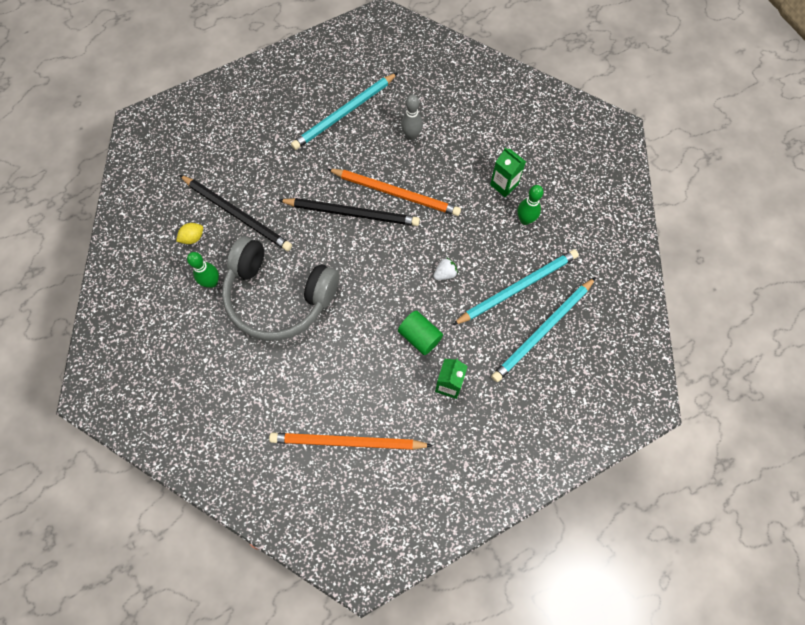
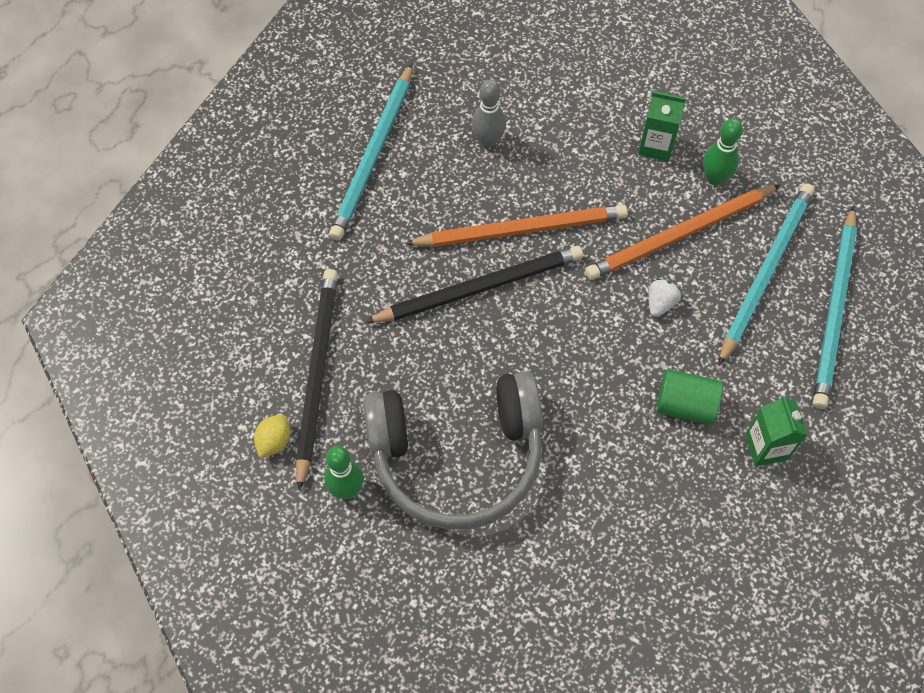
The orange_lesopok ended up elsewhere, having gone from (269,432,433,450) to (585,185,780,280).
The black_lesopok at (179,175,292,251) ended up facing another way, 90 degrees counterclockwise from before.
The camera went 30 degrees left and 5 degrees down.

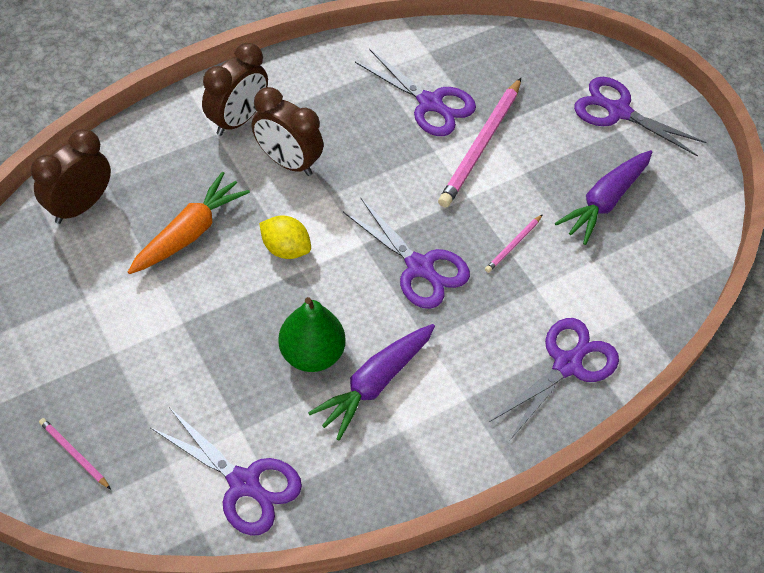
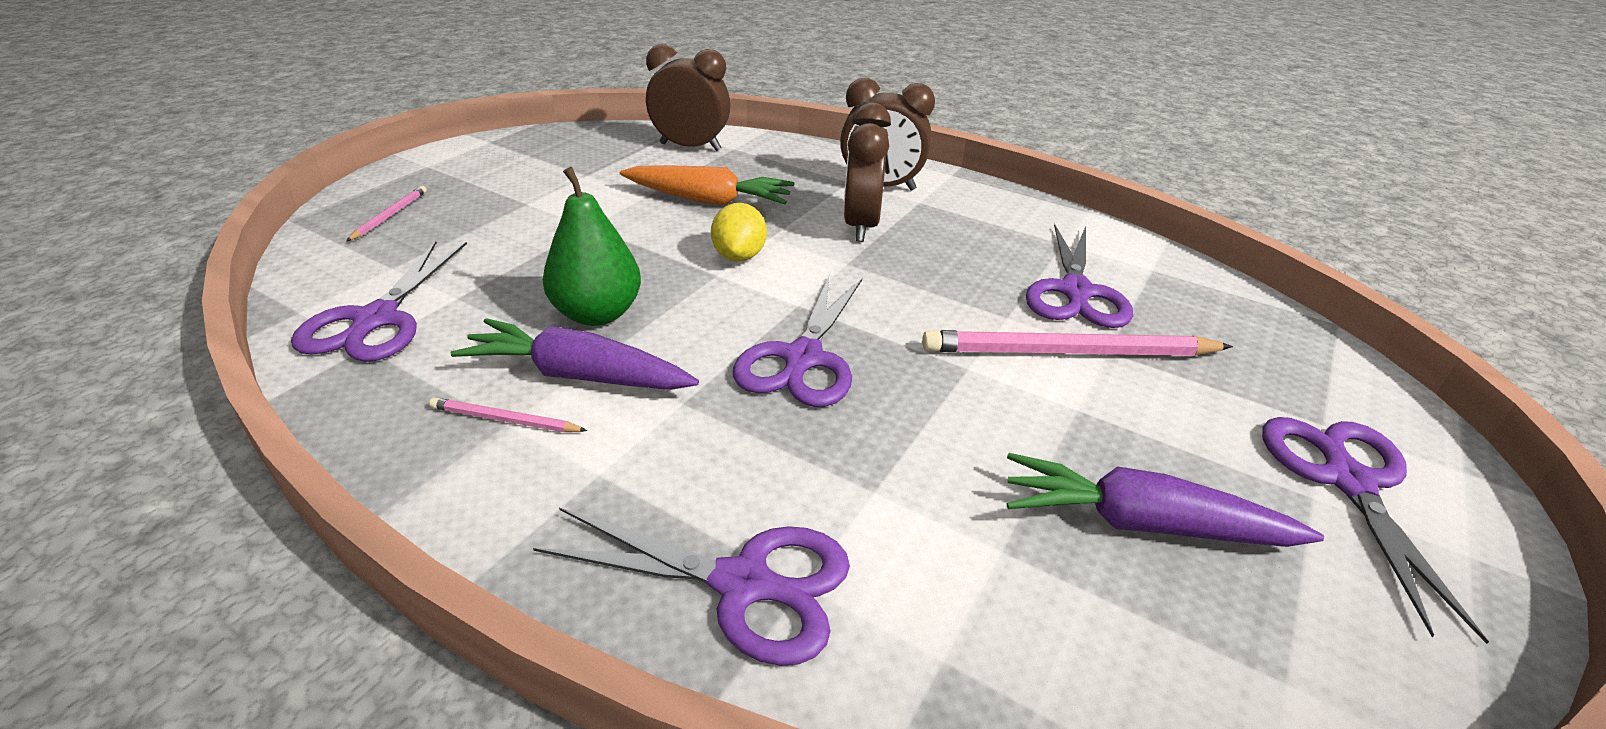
The pink_lesopok ended up elsewhere, having gone from (485,214,543,273) to (429,397,587,432).
The camera went 65 degrees right and 20 degrees down.

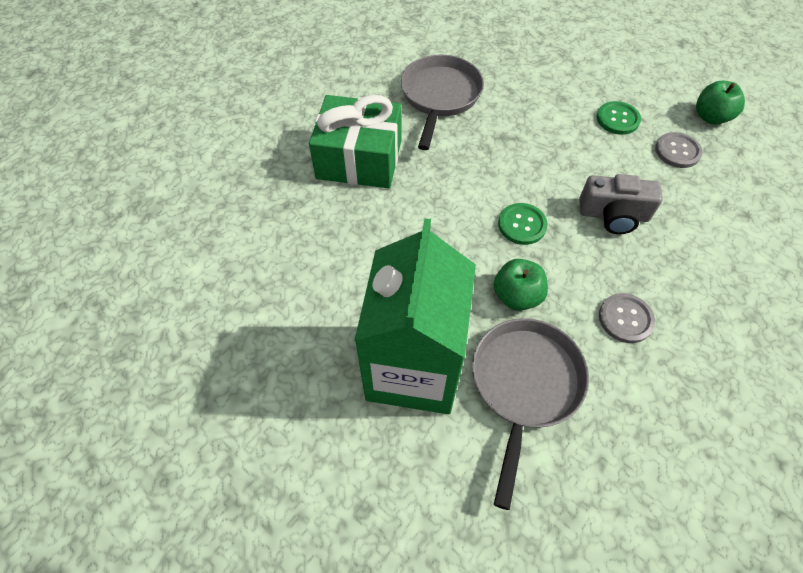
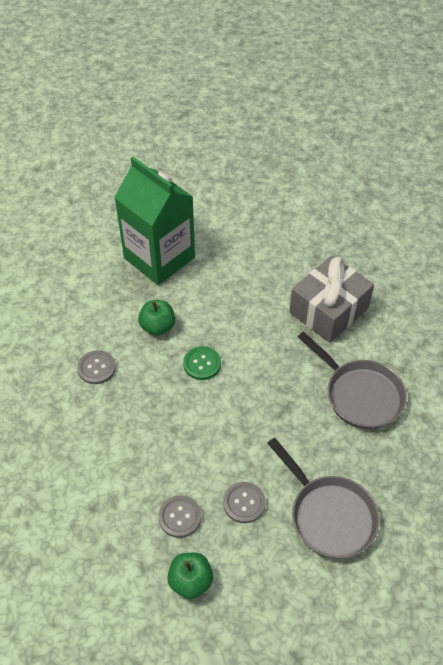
The second view lost the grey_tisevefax at (579,174,663,234).
The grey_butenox ended up elsewhere, having gone from (472,318,589,510) to (267,438,380,559).
What was the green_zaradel at (309,95,401,188) turned into the grey_zaradel at (289,255,374,343).
What was the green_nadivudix at (597,101,641,135) turned into the grey_nadivudix at (223,482,266,523).
The camera went 125 degrees right and 5 degrees down.

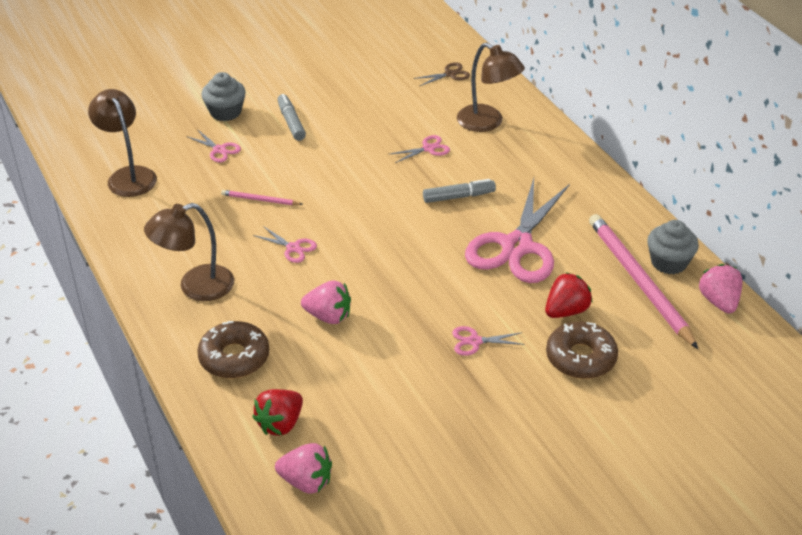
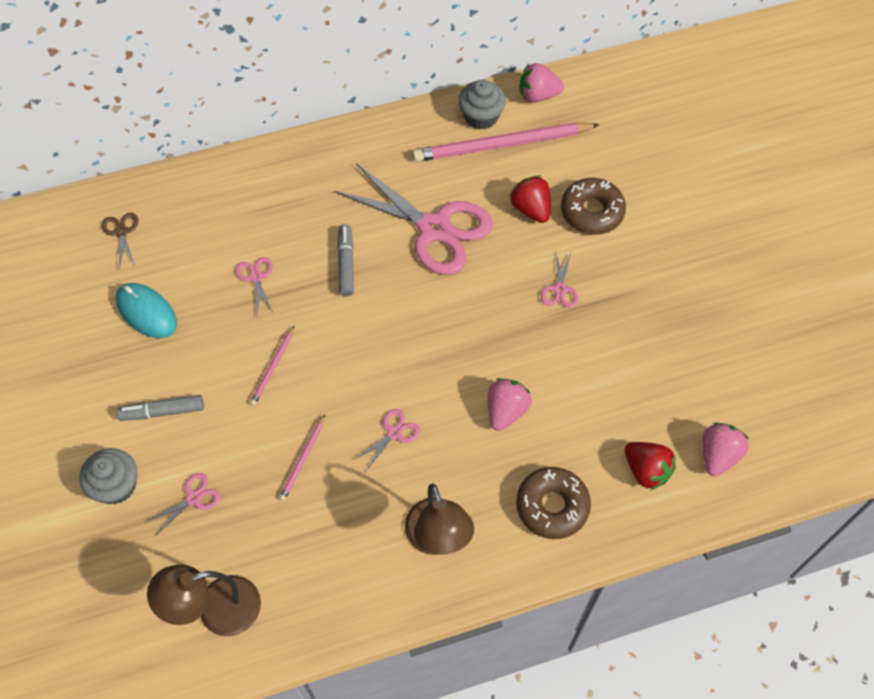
The second view lost the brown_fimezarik at (457,42,525,132).
The second view gained the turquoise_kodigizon at (116,283,177,338).
The second view gained the pink_lesopok at (250,326,294,406).
The camera went 80 degrees left and 20 degrees up.

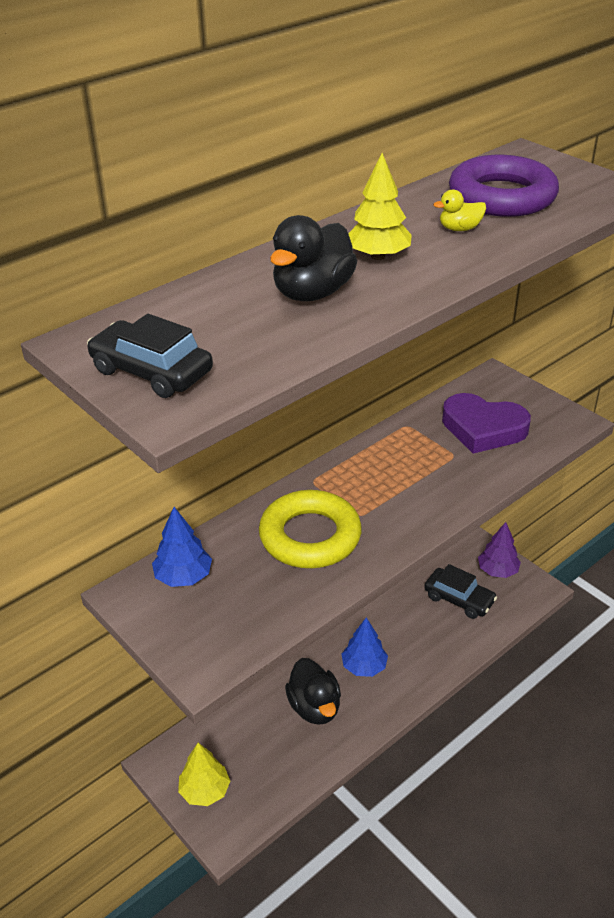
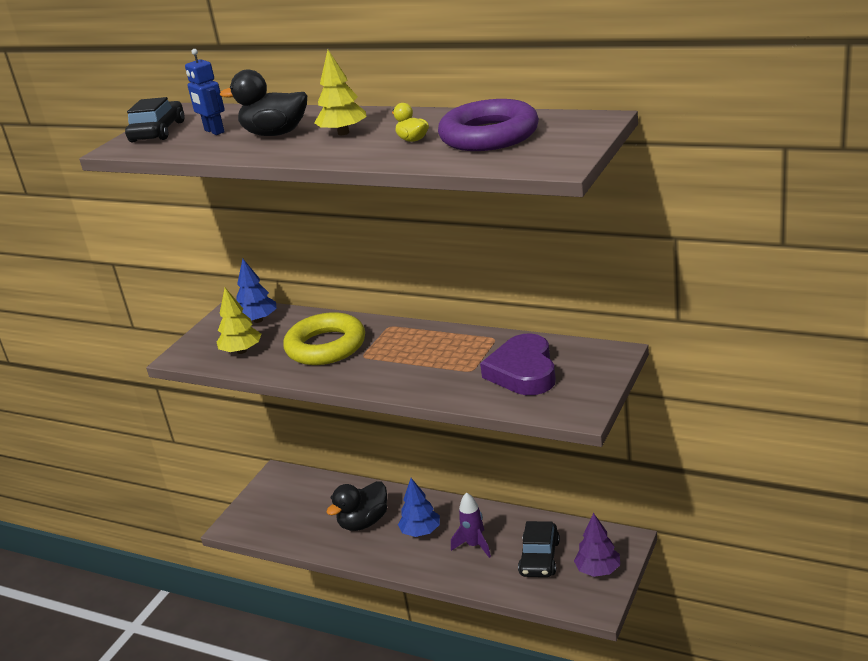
The second view gained the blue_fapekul at (185,49,225,135).
The second view gained the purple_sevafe at (451,492,491,558).
The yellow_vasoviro ended up elsewhere, having gone from (178,743,230,806) to (217,288,261,354).
The camera went 70 degrees right and 10 degrees down.

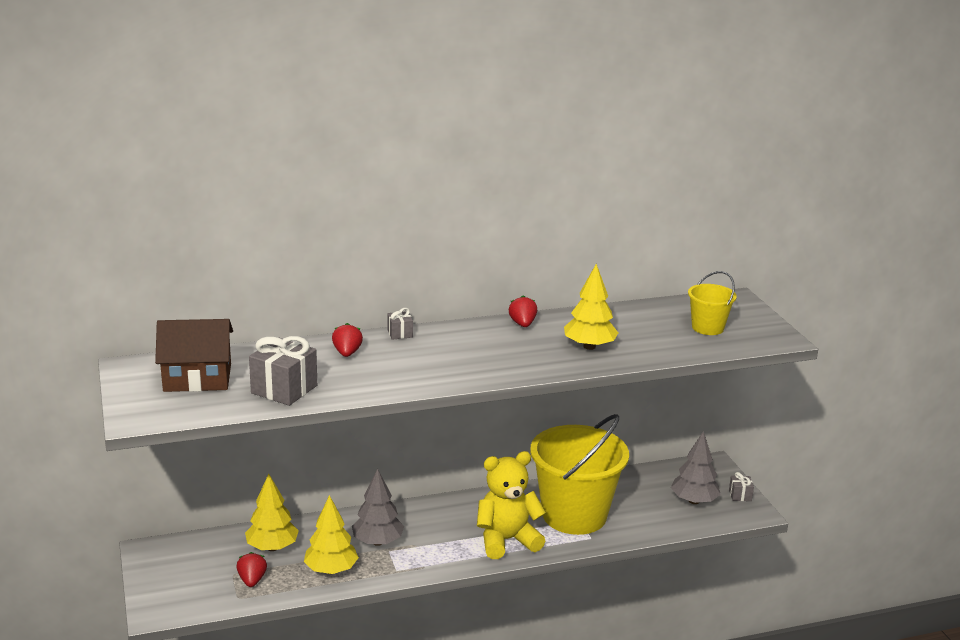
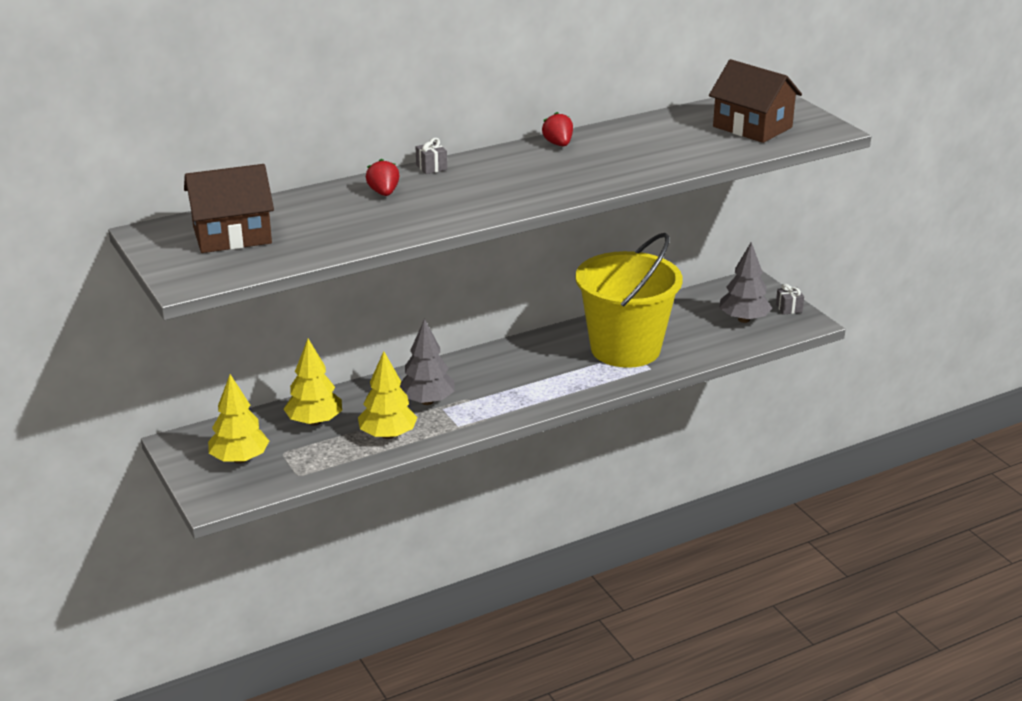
The second view lost the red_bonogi at (236,552,267,587).
The second view lost the grey_zaradel at (249,336,317,406).
The second view lost the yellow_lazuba at (477,451,546,559).
The yellow_vasoviro ended up elsewhere, having gone from (564,264,618,350) to (208,374,269,464).
Where the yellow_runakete stood at (688,271,737,335), the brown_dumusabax came to stand at (709,59,802,143).
The camera went 10 degrees left and 5 degrees up.

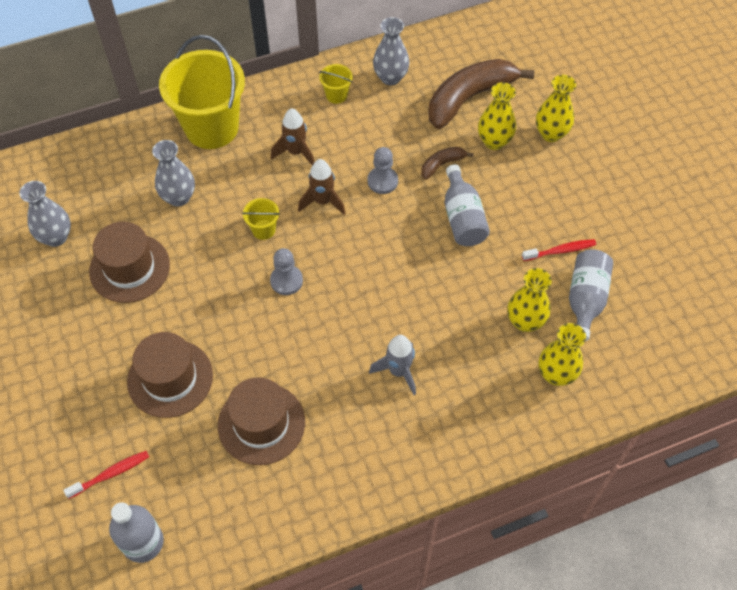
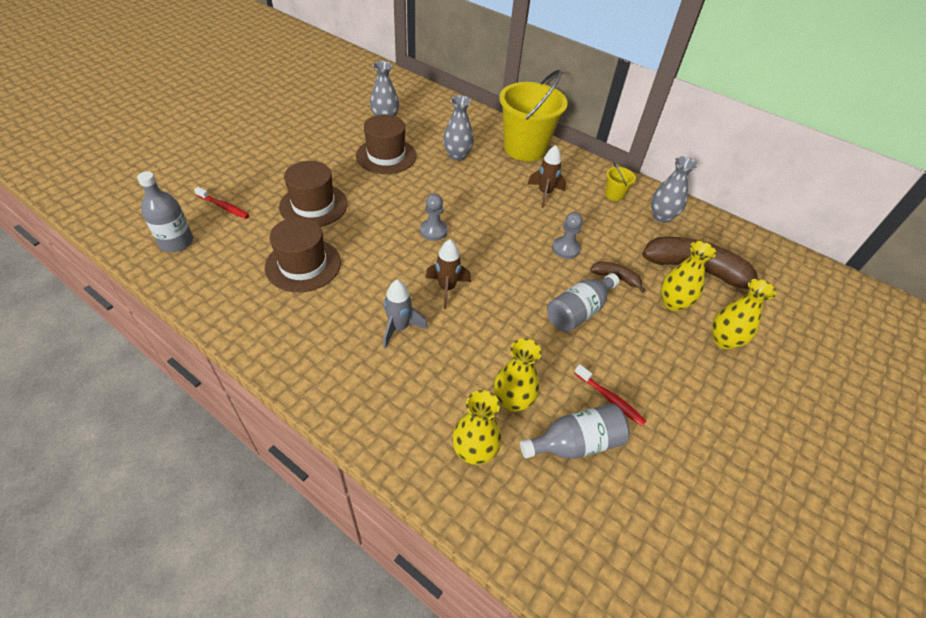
The second view lost the yellow_runakete at (242,198,280,240).
The brown_sevafe ended up elsewhere, having gone from (298,159,346,215) to (425,239,471,309).
The camera went 55 degrees right and 10 degrees down.

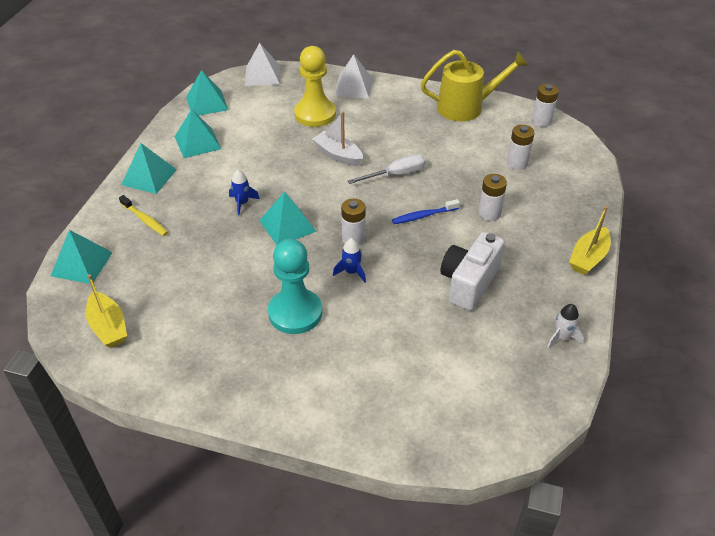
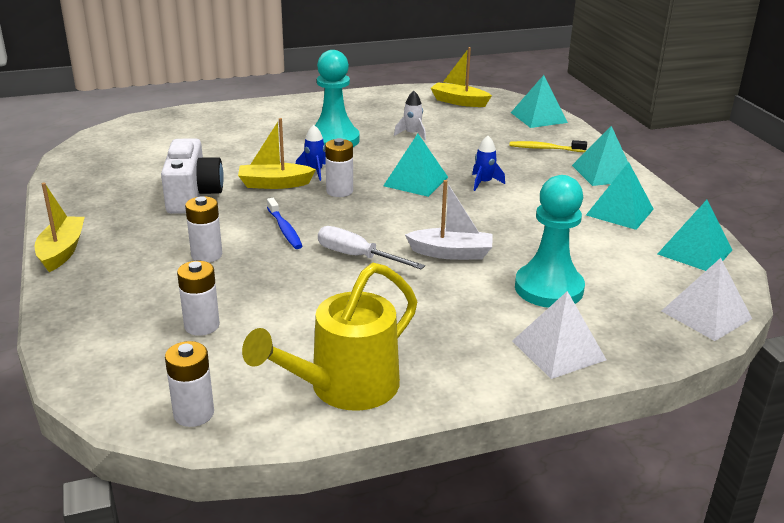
The second view gained the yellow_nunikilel at (238,118,316,189).
The white_sevafe ended up elsewhere, having gone from (547,304,584,348) to (394,91,426,140).
What was the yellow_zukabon at (294,46,336,127) turned into the turquoise_zukabon at (515,175,585,308).
The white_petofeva at (347,154,426,184) ended up facing another way, 90 degrees clockwise from before.
The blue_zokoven at (392,199,460,224) ended up facing another way, 120 degrees clockwise from before.
The camera went 145 degrees right and 15 degrees down.

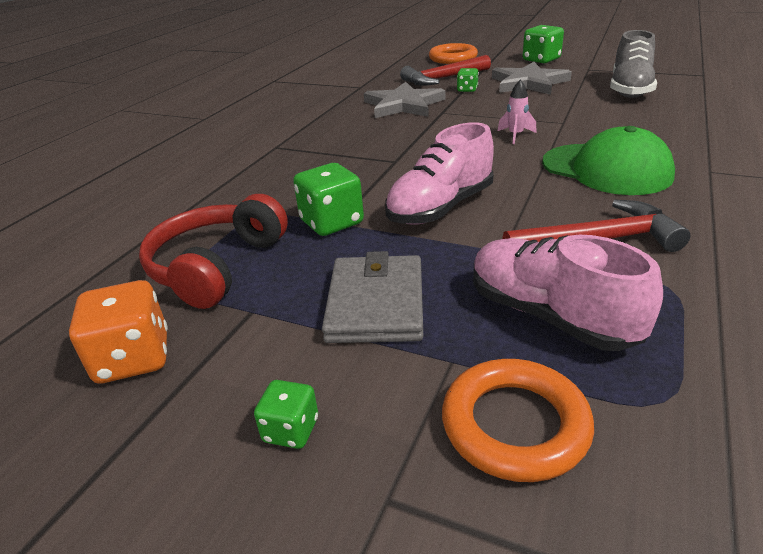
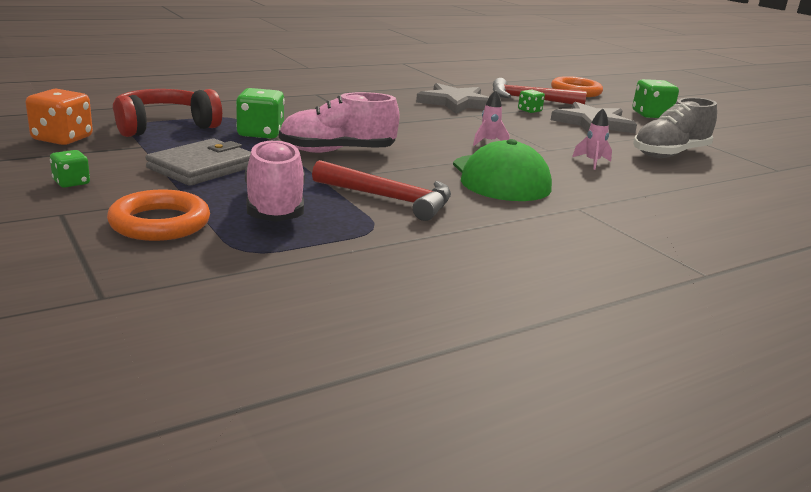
The second view gained the pink_sevafe at (572,109,612,170).
The camera went 30 degrees right and 10 degrees down.

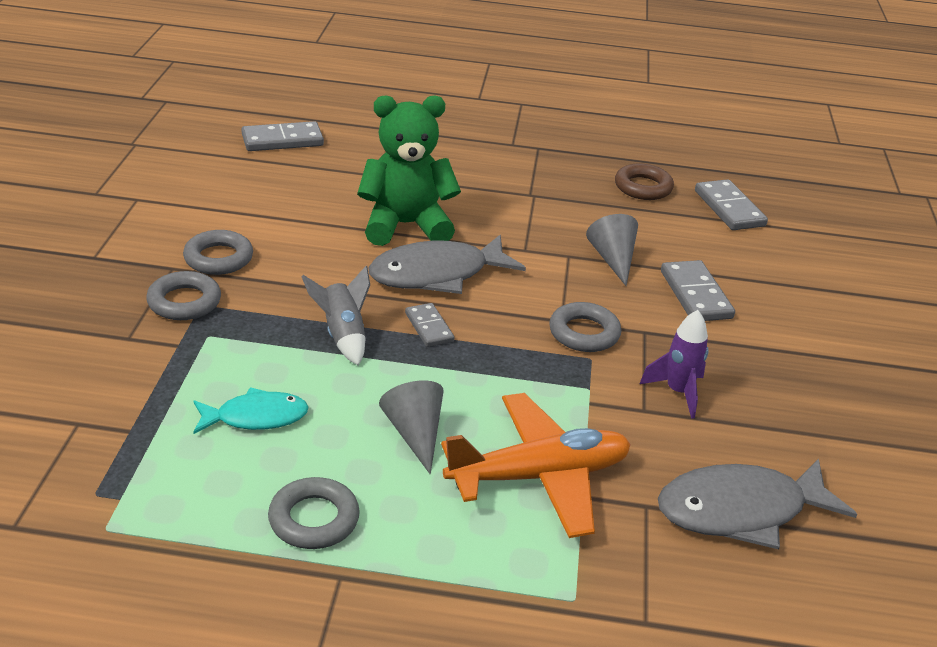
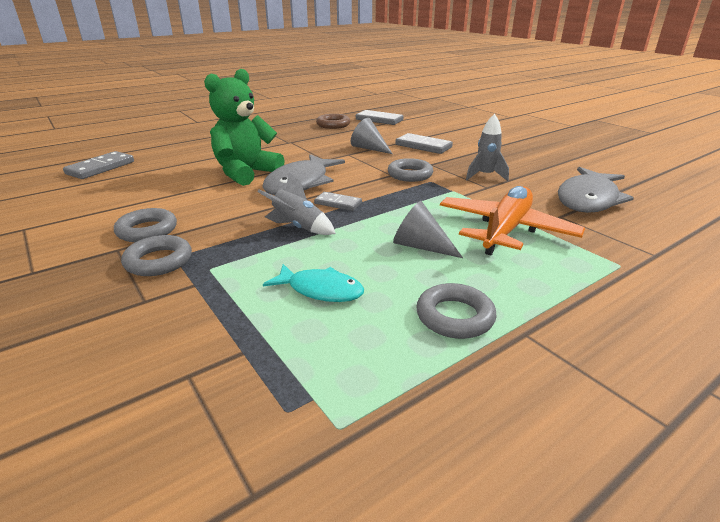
What was the purple_sevafe at (640,310,709,419) turned into the grey_sevafe at (466,114,509,181).
The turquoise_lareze at (193,387,309,434) ended up facing another way, 75 degrees clockwise from before.
The camera went 40 degrees left and 5 degrees down.

